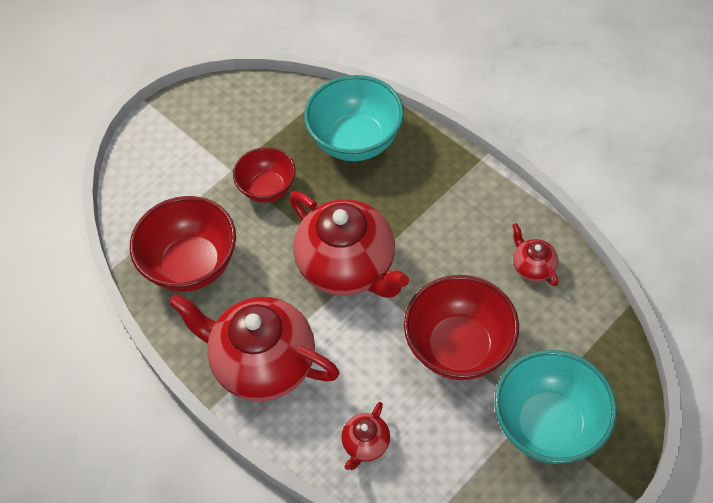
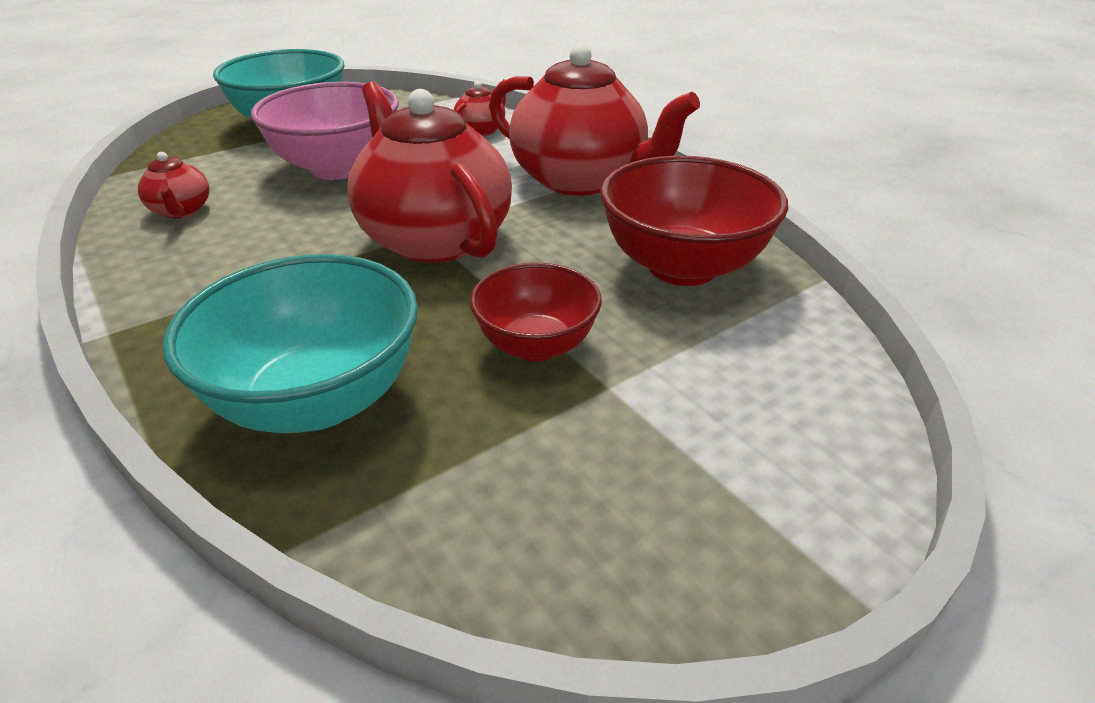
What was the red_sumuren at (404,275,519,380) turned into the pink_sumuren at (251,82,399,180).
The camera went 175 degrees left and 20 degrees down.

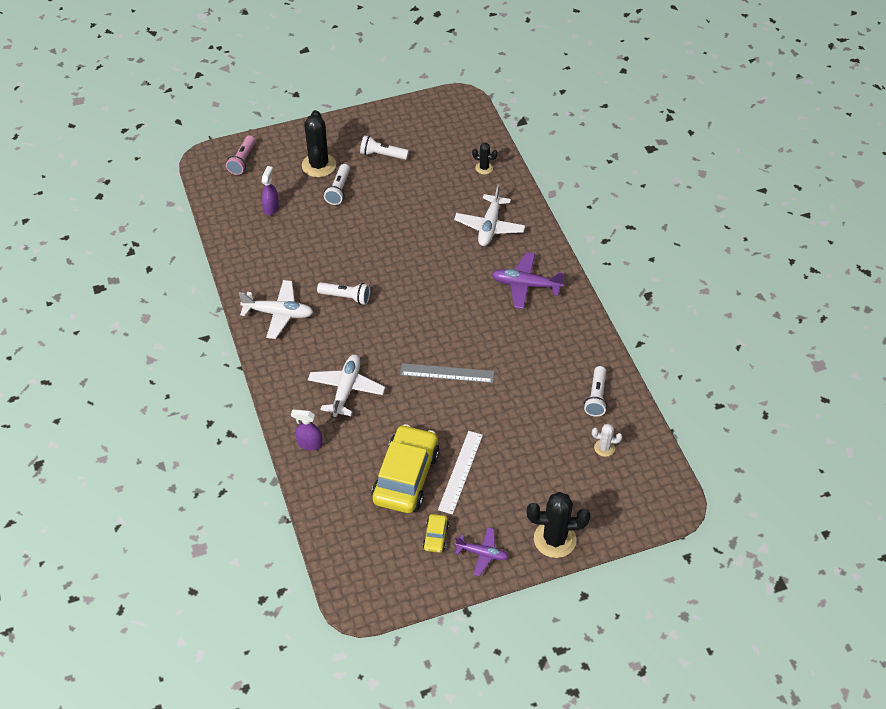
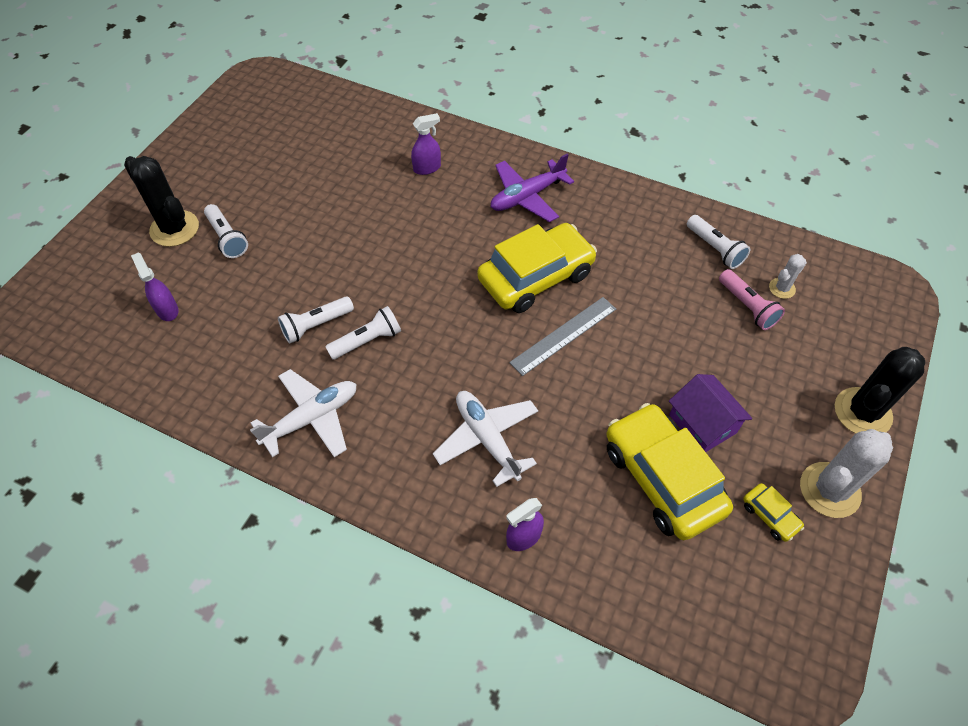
The second view lost the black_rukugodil at (472,143,498,174).
The second view gained the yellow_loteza at (477,223,597,313).
The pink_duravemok ended up elsewhere, having gone from (226,135,255,175) to (719,269,785,330).
The white_duravemok ended up elsewhere, having gone from (360,135,409,160) to (278,296,354,344).
Where the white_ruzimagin stood at (438,431,483,514), the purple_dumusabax came to stand at (669,374,752,452).
Where the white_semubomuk stood at (454,184,525,246), the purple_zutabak came to stand at (411,113,441,175).
Where the purple_semubomuk stood at (455,527,508,576), the white_rukugodil came to stand at (800,429,893,518).
The camera went 45 degrees left and 5 degrees up.

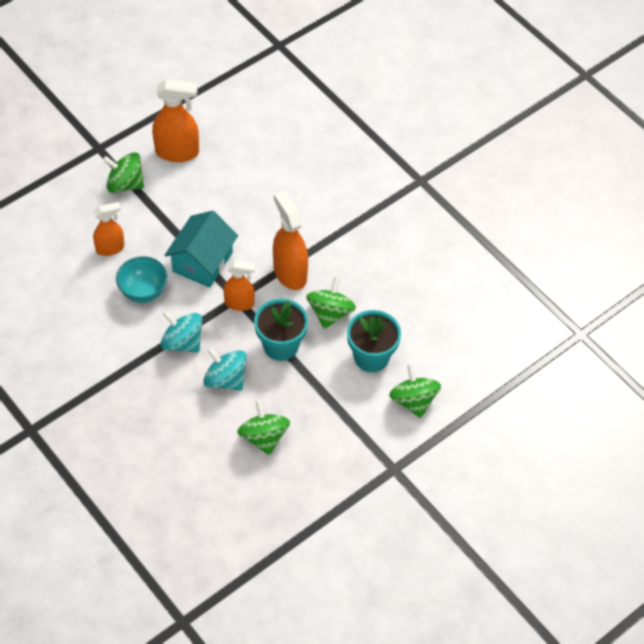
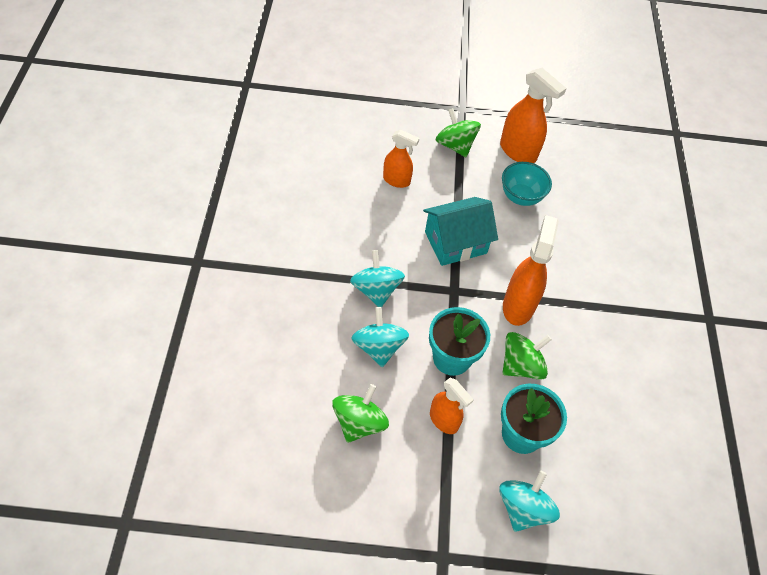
The turquoise_sumuren ended up elsewhere, having gone from (116,256,168,303) to (502,162,552,206).
The orange_zutabak ended up elsewhere, having gone from (224,261,255,311) to (430,378,474,434).
What was the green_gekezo at (389,364,441,418) turned into the turquoise_gekezo at (499,471,560,532).
The camera went 40 degrees right and 0 degrees up.

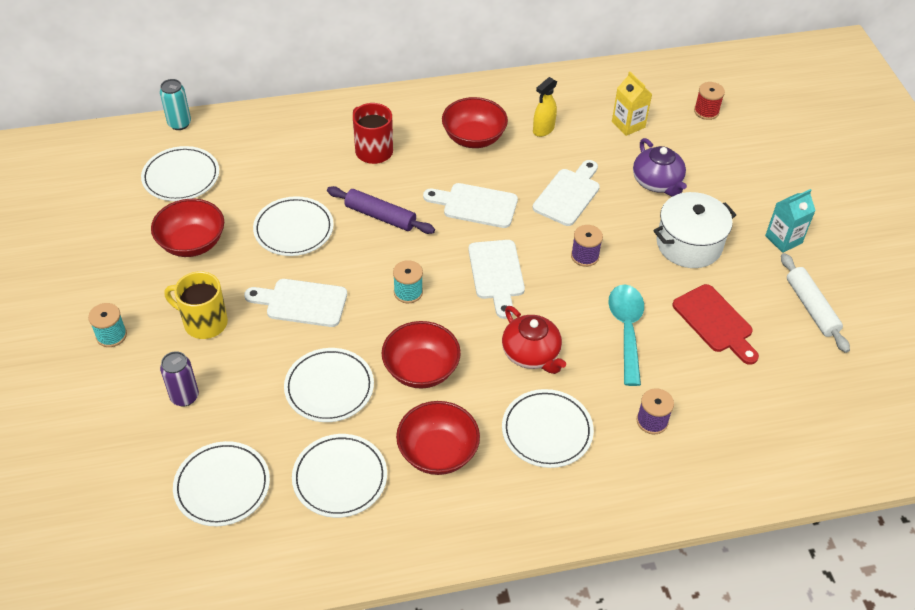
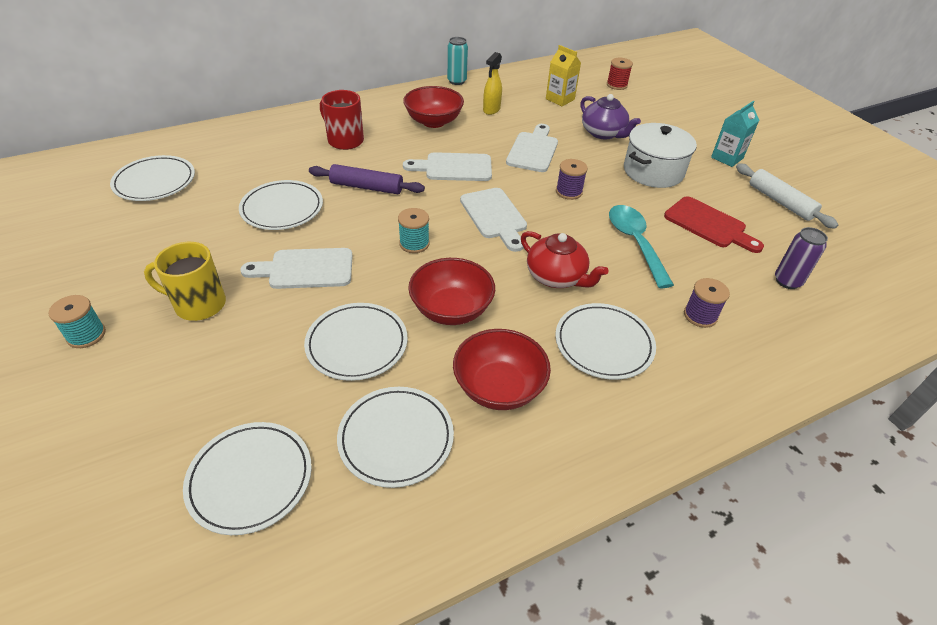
The second view lost the red_sumuren at (151,199,224,257).
The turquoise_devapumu ended up elsewhere, having gone from (160,79,191,130) to (447,37,468,85).
The purple_devapumu ended up elsewhere, having gone from (160,351,199,407) to (775,227,828,289).
The camera went 15 degrees left and 5 degrees down.

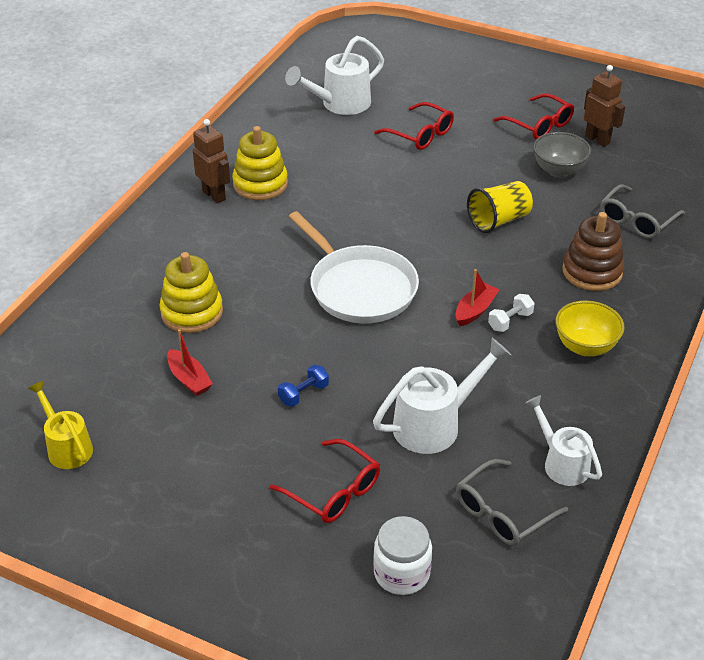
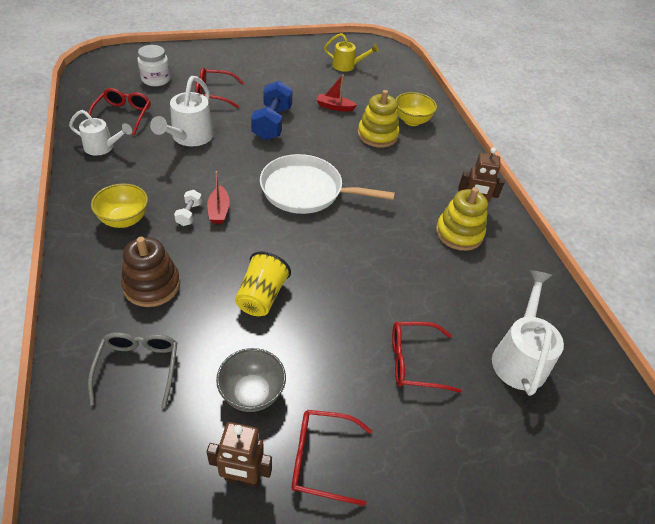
The second view gained the yellow_sumuren at (396,92,437,126).
What was the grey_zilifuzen at (456,459,568,546) turned into the red_zilifuzen at (88,88,151,135).
The size of the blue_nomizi at (278,365,329,407) changed by a factor of 2.05.
The camera went 135 degrees right and 5 degrees up.

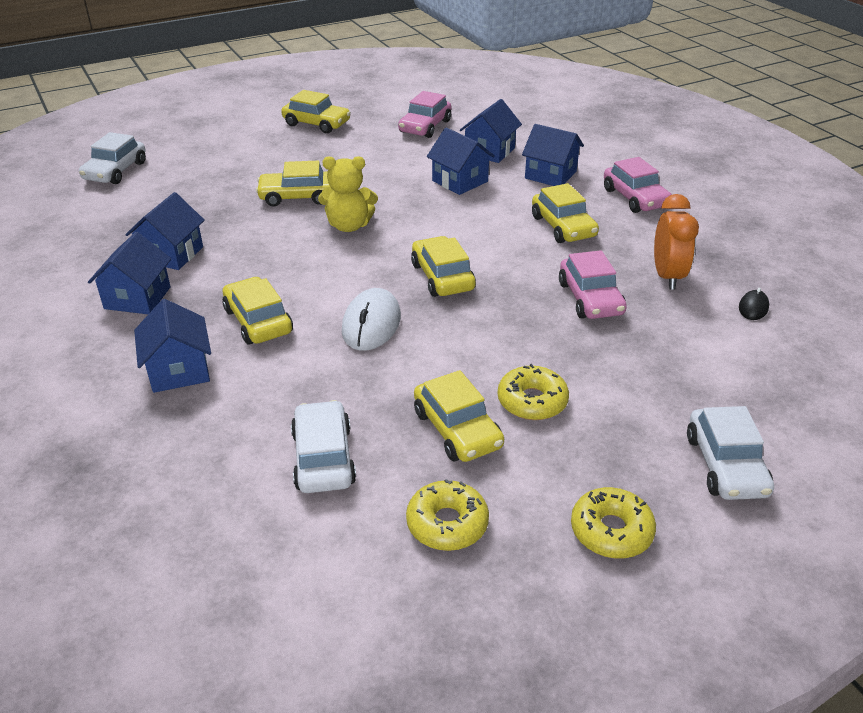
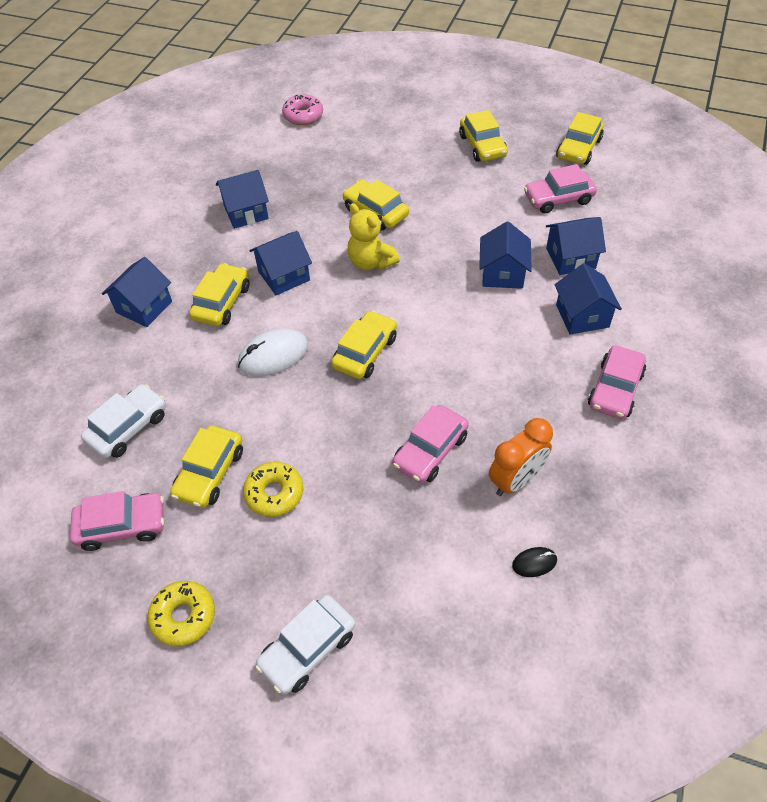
The blue_dumusabax ended up elsewhere, having gone from (88,232,171,314) to (249,231,312,295).
The yellow_loteza ended up elsewhere, having gone from (532,183,599,243) to (556,112,604,165).
Where the white_loteza stood at (79,132,146,184), the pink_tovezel came to stand at (282,95,323,125).
Where the yellow_tovezel stood at (406,479,489,551), the pink_loteza came to stand at (70,491,164,551).
The camera went 50 degrees right and 15 degrees up.

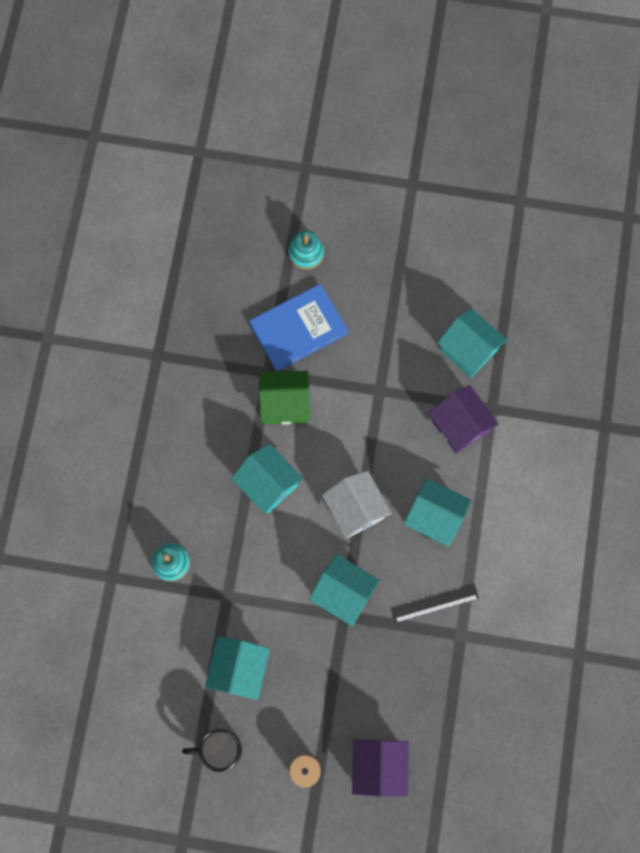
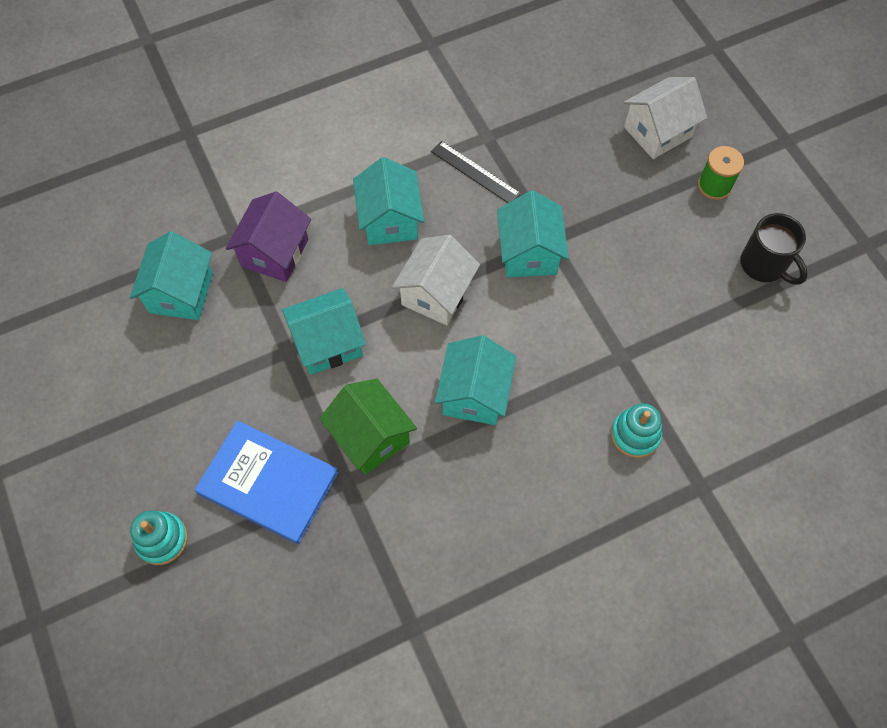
The turquoise_dumusabax ended up elsewhere, having gone from (205,636,270,700) to (282,288,366,375).
What was the purple_dumusabax at (352,739,409,797) turned into the white_dumusabax at (623,77,707,159).
The camera went 125 degrees left and 10 degrees down.

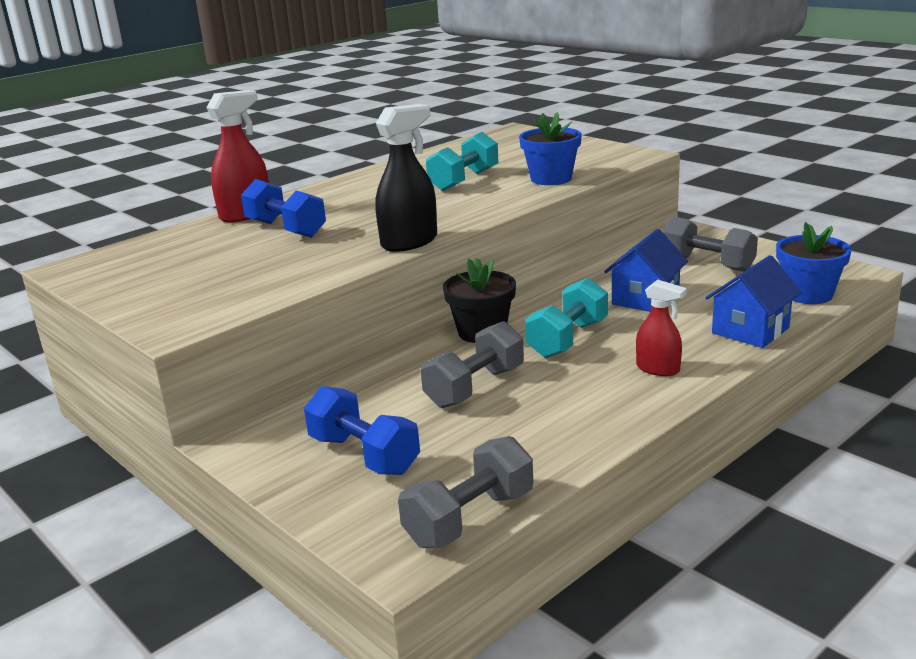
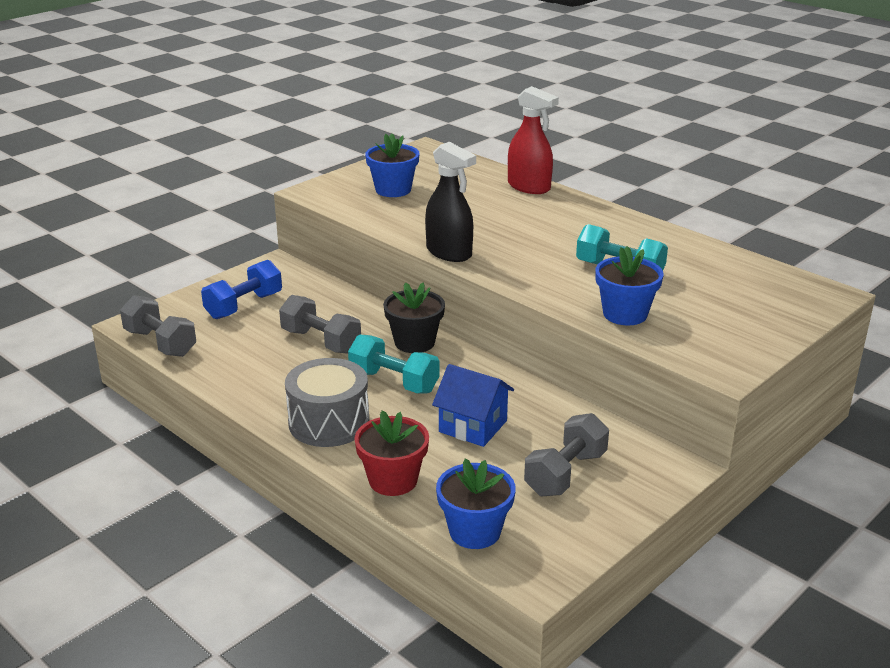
The second view lost the blue_nomizi at (241,179,326,238).
The second view gained the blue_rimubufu at (365,134,419,197).
Where the red_zutabak stood at (636,280,687,376), the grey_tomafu came to stand at (285,358,369,447).
Where the blue_dumusabax stood at (705,255,802,348), the red_rimubufu came to stand at (354,410,429,496).
The camera went 85 degrees right and 5 degrees up.

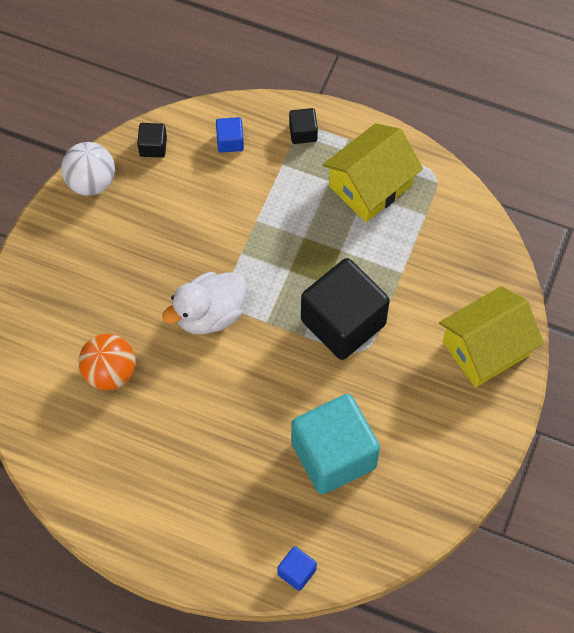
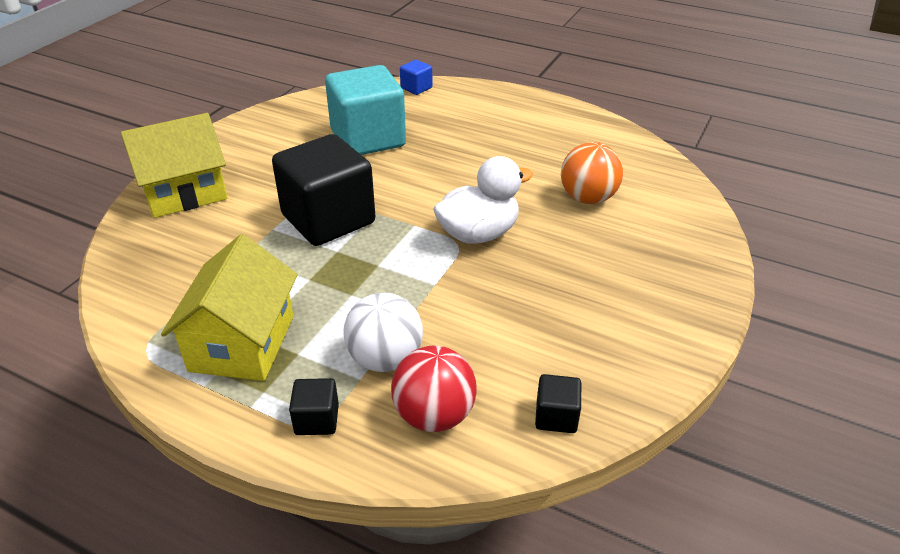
The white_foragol ended up elsewhere, having gone from (61,142,115,196) to (343,293,423,372).
Where the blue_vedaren stood at (216,117,244,153), the red_foragol came to stand at (391,346,477,432).
The yellow_dumusabax at (322,123,423,222) ended up facing another way, 45 degrees counterclockwise from before.
The camera went 175 degrees left and 25 degrees down.

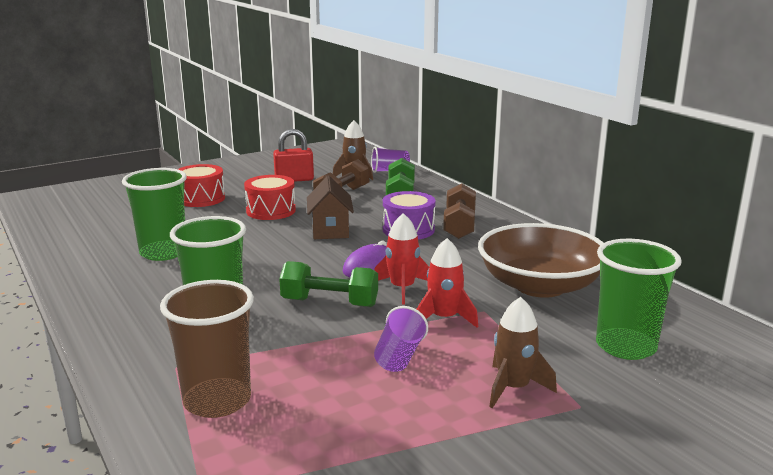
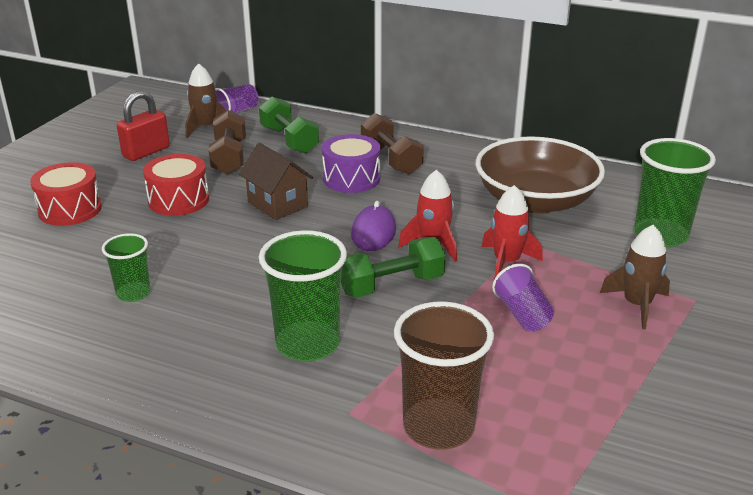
The size of the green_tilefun at (122,168,187,261) changed by a factor of 0.57.
The camera went 35 degrees left and 10 degrees up.

